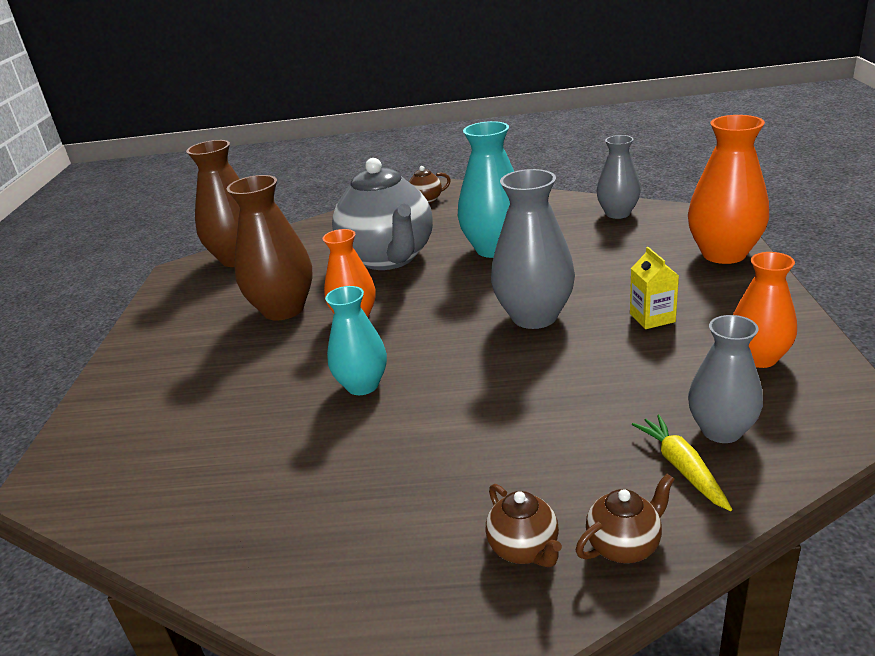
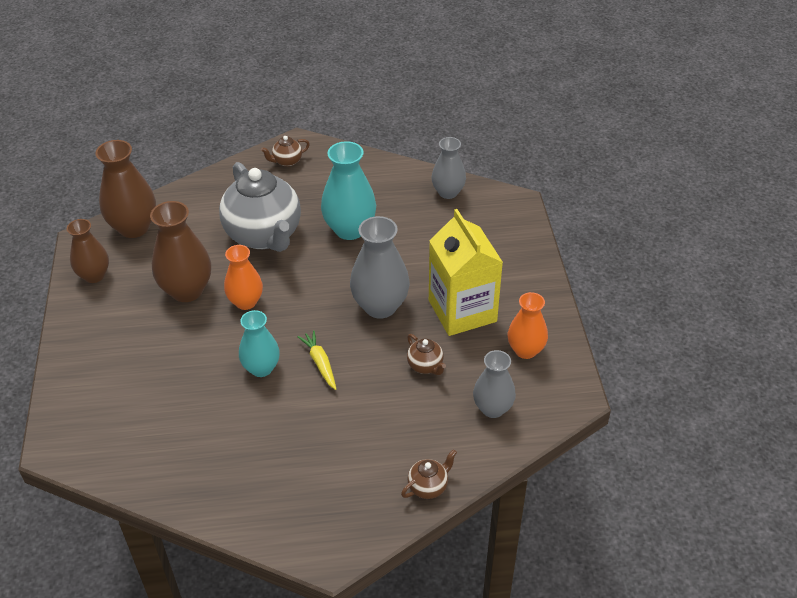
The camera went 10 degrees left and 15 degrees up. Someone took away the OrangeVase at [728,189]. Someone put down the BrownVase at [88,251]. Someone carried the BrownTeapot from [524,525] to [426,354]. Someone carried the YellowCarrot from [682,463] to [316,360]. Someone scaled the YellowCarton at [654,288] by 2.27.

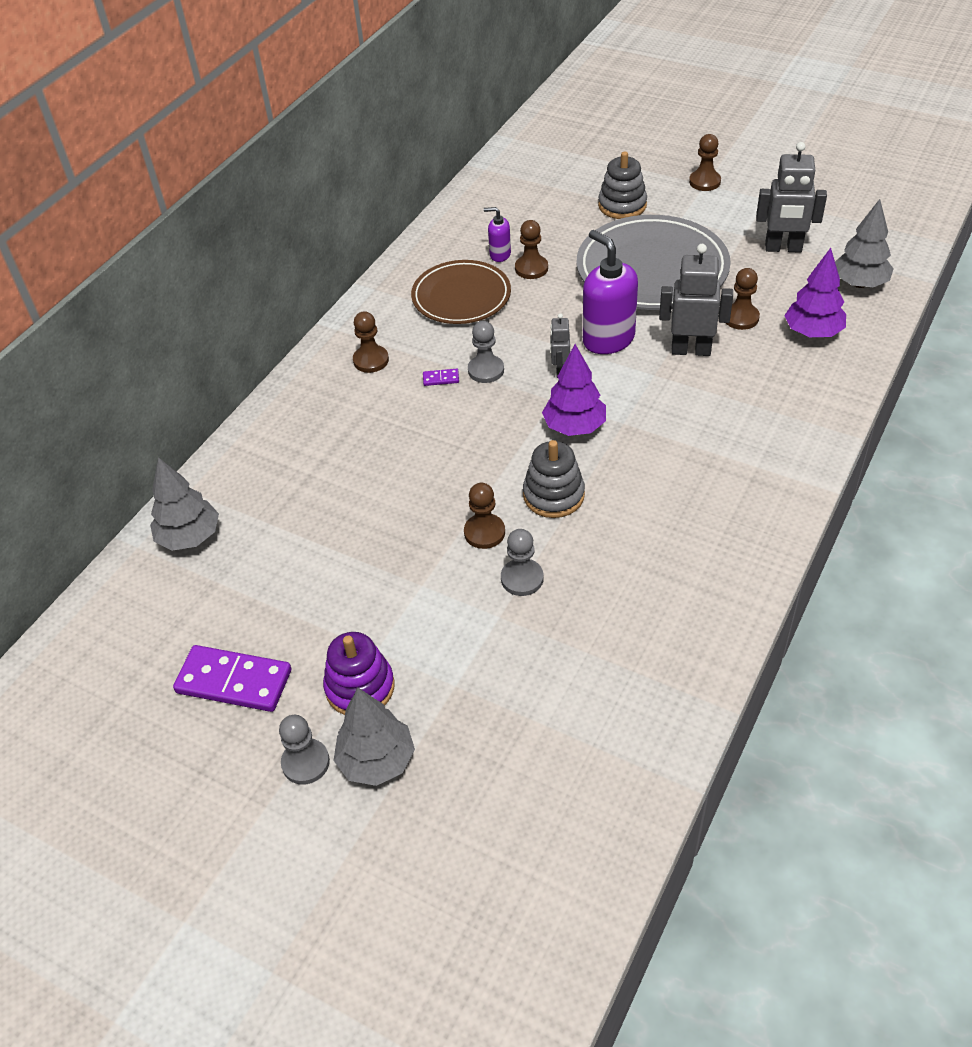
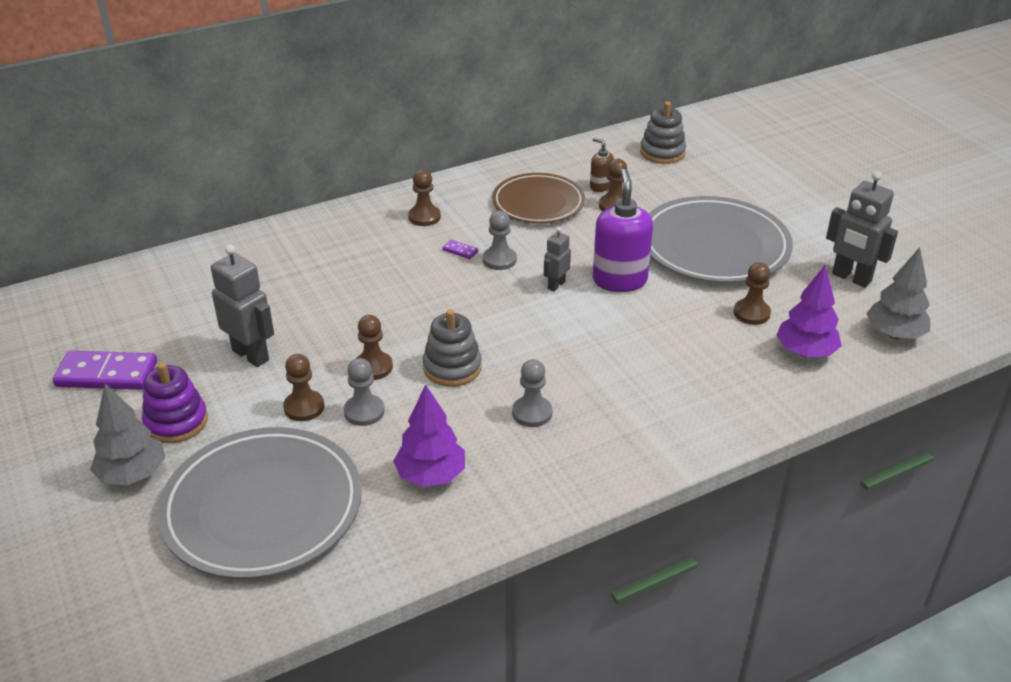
The camera went 30 degrees right and 10 degrees down. Someone took away the GreyTree at [184,504]. Someone put down the GreyPlate at [259,503]. Someone carried the GreyPawn from [304,750] to [532,393]. Someone carried the PurpleTree from [574,390] to [429,435]. Someone carried the GreyStackingToy from [622,185] to [663,133]. Someone carried the GreyRobot from [696,300] to [242,305]. Someone carried the BrownPawn from [705,162] to [303,387]. Someone repainted the PurpleSoapDispenser at [497,234], which became the BrownSoapDispenser at [602,165]. Someone rotated the PurpleDomino at [232,678] by 45 degrees counterclockwise.

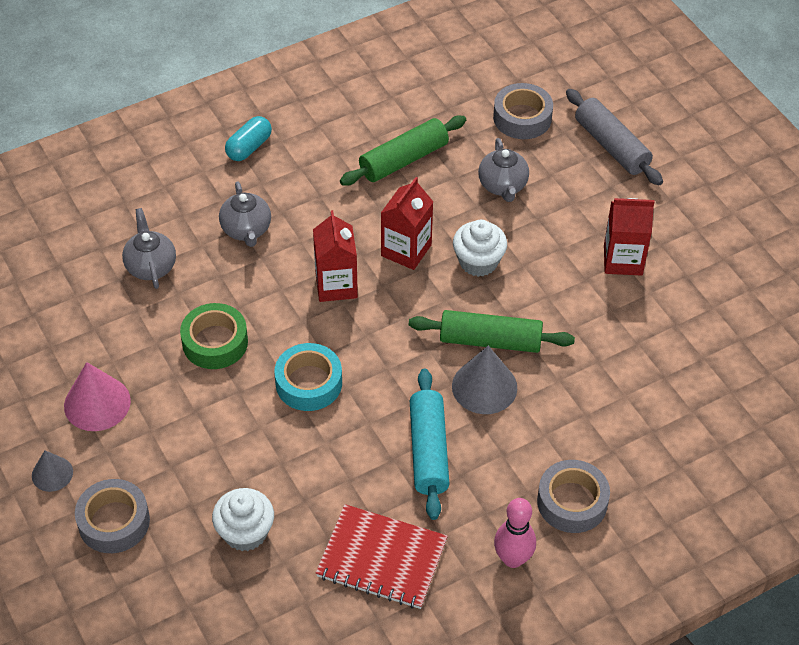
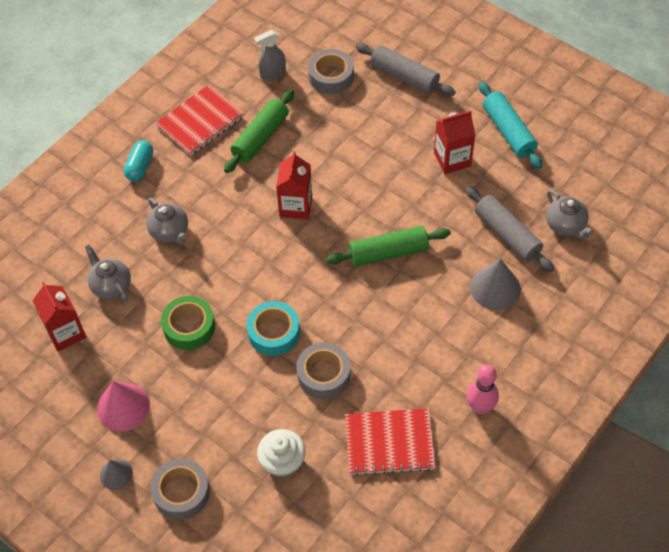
The camera went 20 degrees left and 5 degrees up. Someone took away the WhiteCupcake at [480,248]. Someone put down the RedNotebook at [199,120]. Someone put down the GreySprayBottle at [270,55]. Someone put down the GreyRollingPin at [509,229]. Someone carried the RedCarton from [335,256] to [59,317]. Someone carried the TurquoiseRollingPin from [429,444] to [510,125]. Someone carried the GreyCone from [484,379] to [495,284]. Someone carried the GreyTeapot from [503,170] to [570,214]. Someone carried the GreyTape from [573,496] to [323,371].

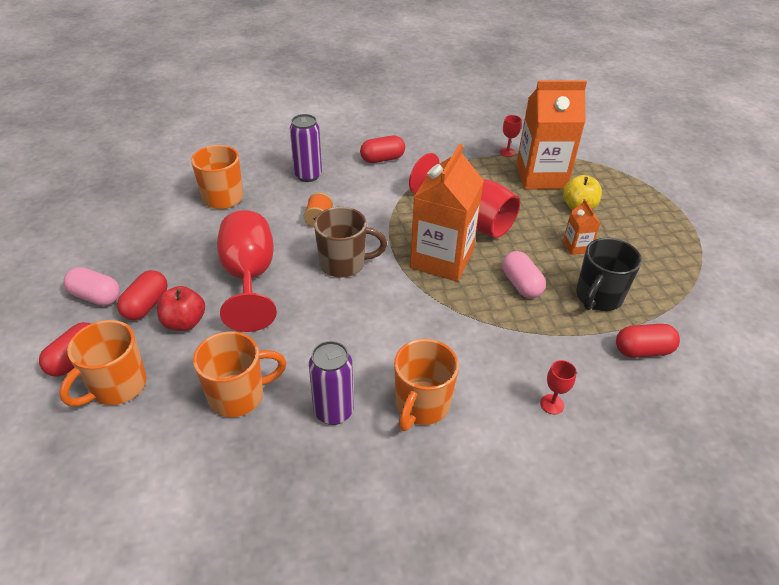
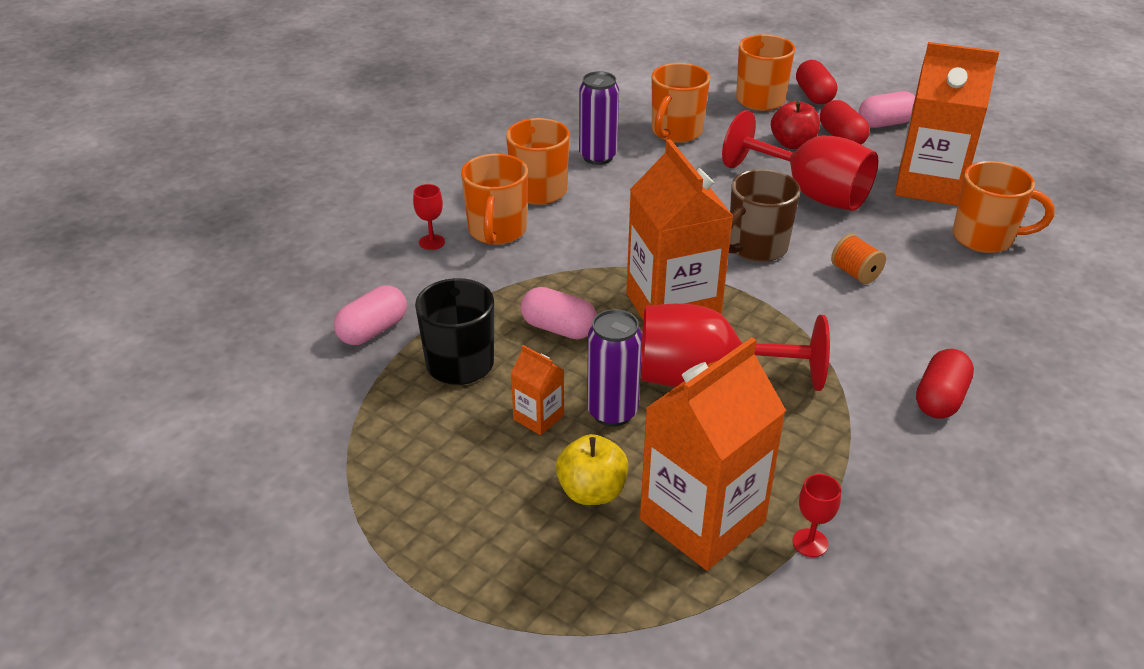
The camera went 140 degrees right and 5 degrees down. Someone put down the OrangeMug at [494,199]. Someone put down the OrangeCarton at [947,124]. Someone carried the PurpleCan from [306,148] to [614,368]. Someone repainted the RedCapsule at [648,341], which became the PinkCapsule at [370,315].

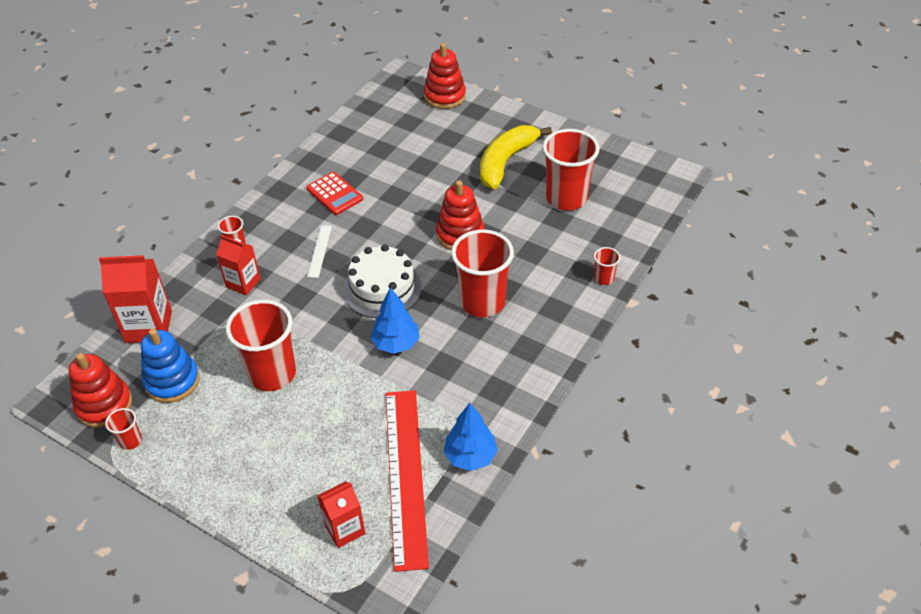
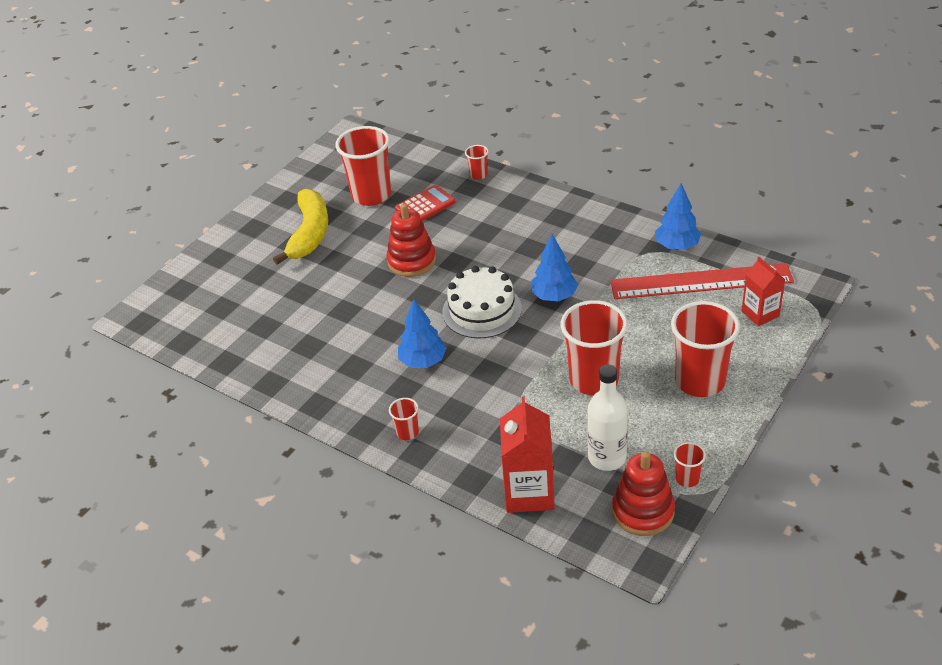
The camera went 85 degrees left and 5 degrees down. Someone took away the RedCarton at [238,265]. Someone took away the RedStackingToy at [445,76]. Someone carried the RedCalculator from [334,193] to [425,203]. Someone carried the RedCup from [482,273] to [705,349]. Someone swapped the BlueStackingToy at [170,365] for the WhiteBottle at [607,417]. Someone swapped the WhiteRuler at [319,251] for the BlueTree at [422,333]. Someone rotated the YellowBanana at [516,157] by 120 degrees counterclockwise.

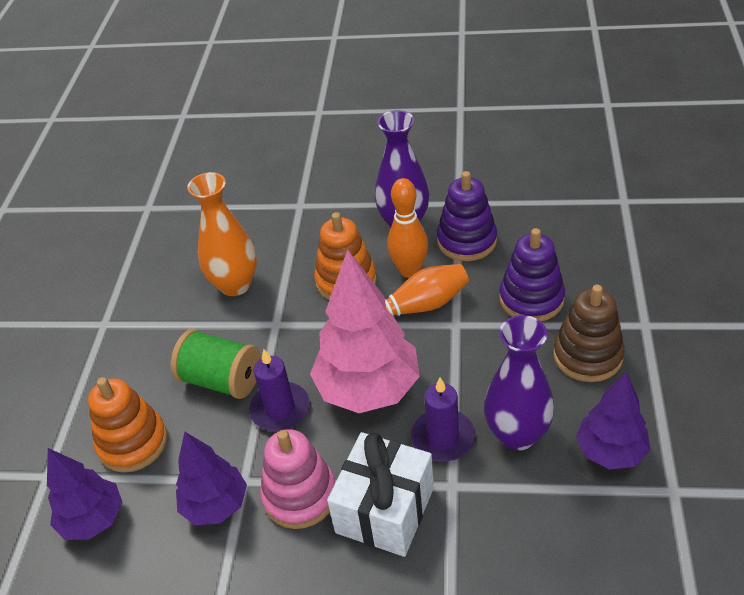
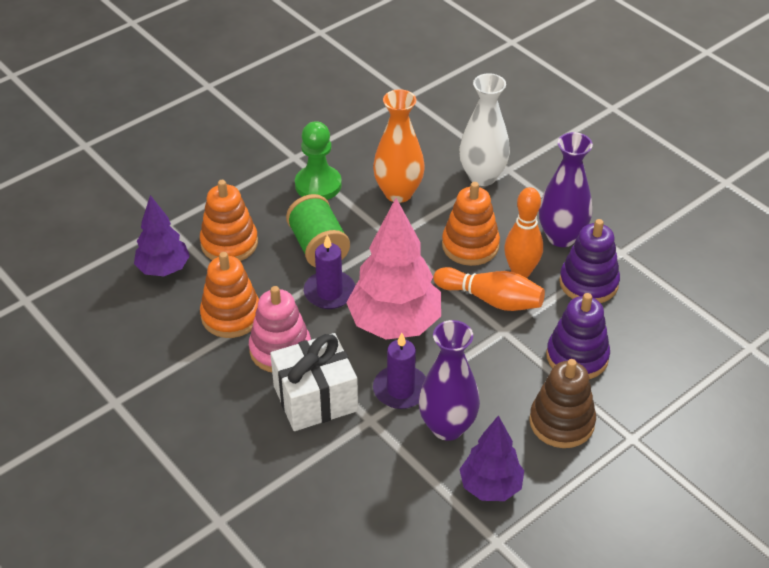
The camera went 40 degrees right and 0 degrees up. Someone put down the GreenPawn at [318,160]. Someone put down the WhiteVase at [484,129]. Someone swapped the PurpleTree at [211,478] for the OrangeStackingToy at [229,295].

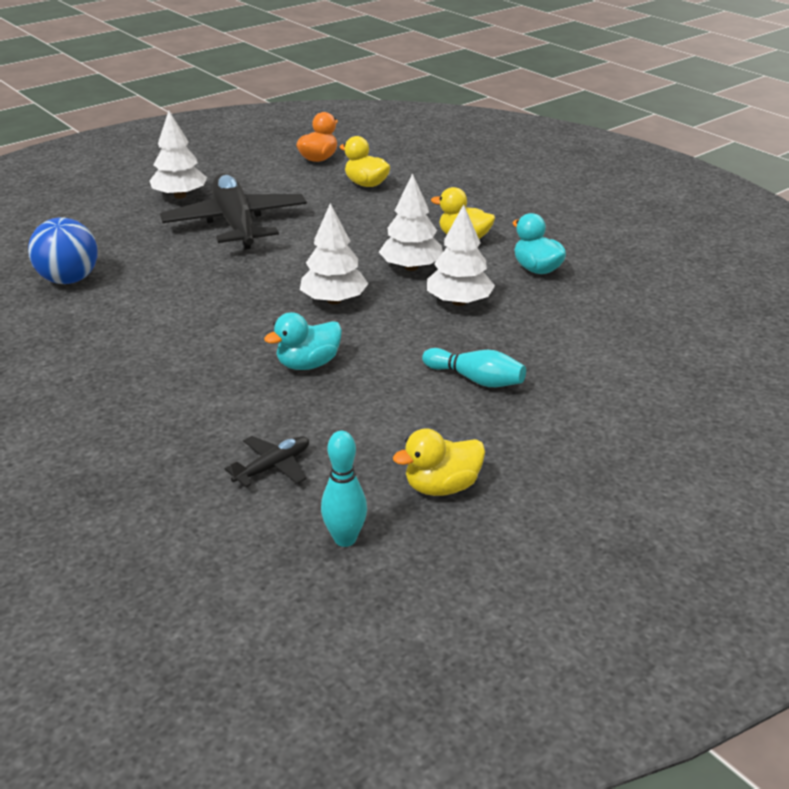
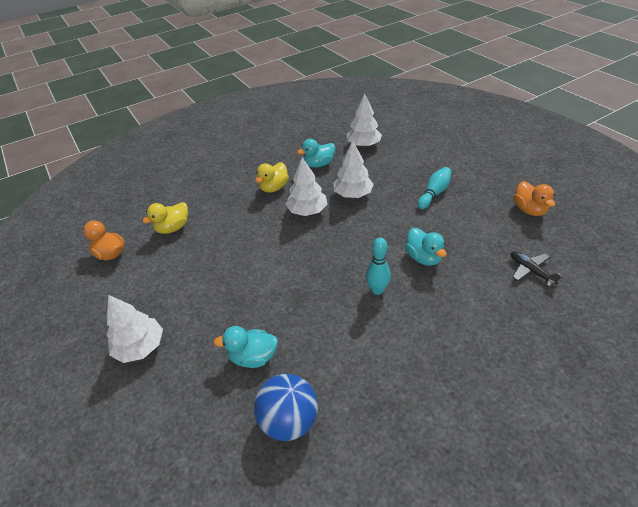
The camera went 80 degrees left and 10 degrees up. Someone took away the BlackPlane at [233,211]. Someone put down the TurquoiseDuck at [245,347]. Someone carried the WhiteTree from [334,253] to [364,120]. Someone carried the TurquoiseBowlingPin from [344,489] to [378,266]. Someone repainted the YellowDuck at [439,462], which became the OrangeDuck at [534,198].

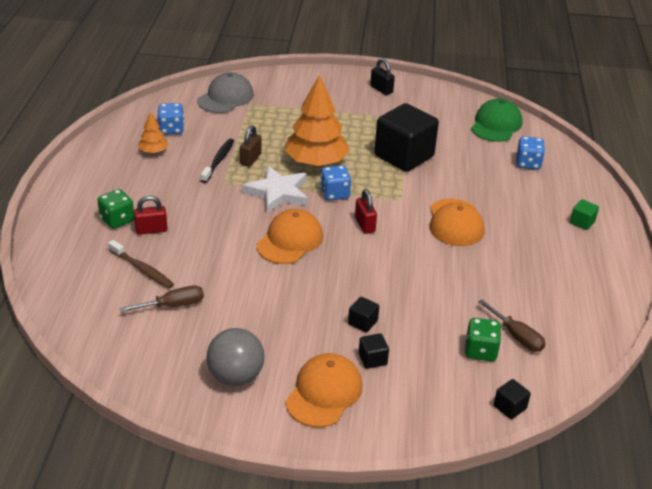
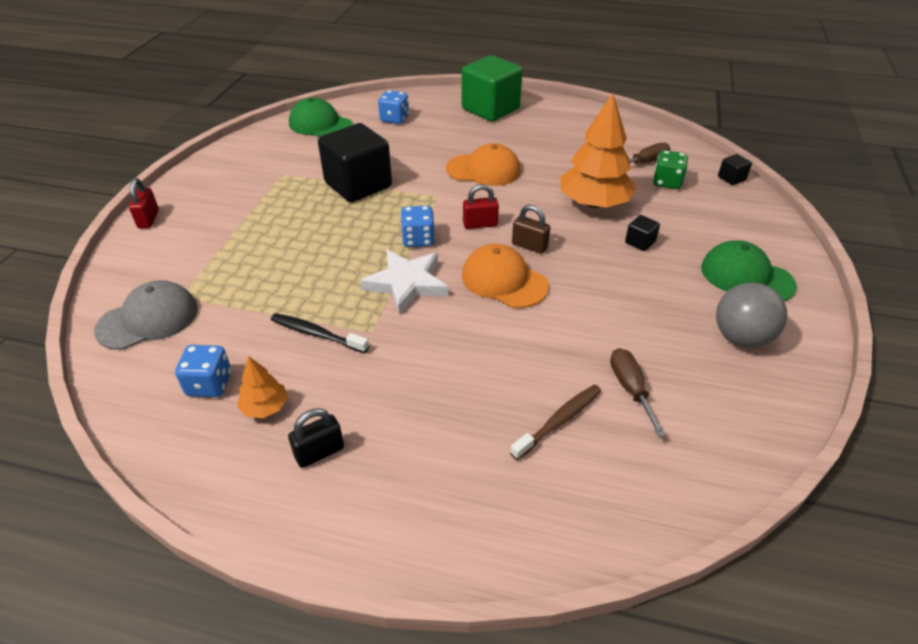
The camera went 80 degrees left and 5 degrees up. Someone took away the GreenDice at [115,209]. Someone took away the BlackCube at [374,351]. Someone carried the RedPadlock from [151,215] to [144,203]. Someone carried the BrownPadlock from [251,146] to [531,229]. Someone carried the OrangeTree from [317,120] to [598,150]. Someone carried the BlackPadlock from [382,76] to [316,438]. Someone repainted the OrangeCap at [323,390], which became the GreenCap at [749,270]. Someone rotated the GreyCap at [225,92] by 105 degrees clockwise. Someone scaled the GreenCube at [584,214] by 2.44.

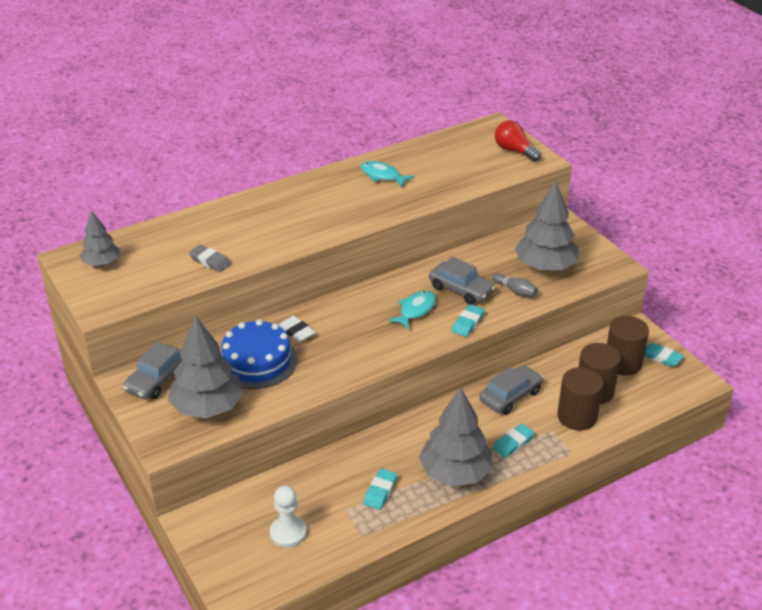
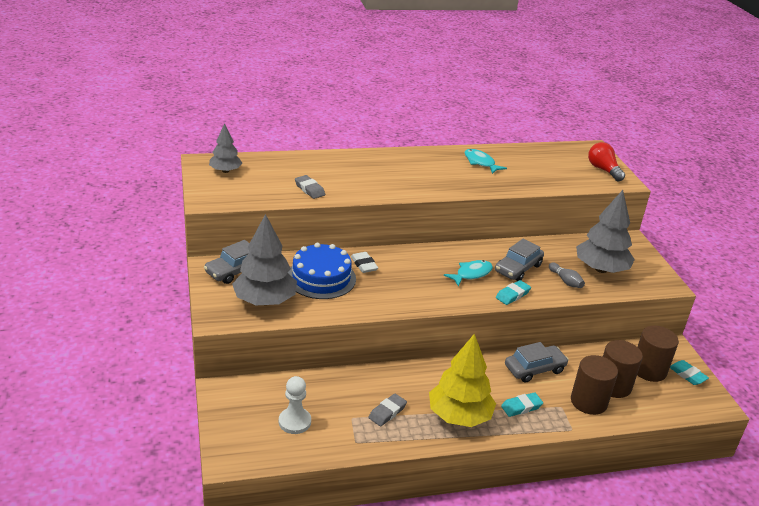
The camera went 15 degrees right and 5 degrees down. Someone repainted the TurquoiseEraser at [380,489], which became the GreyEraser at [387,410]. Someone repainted the GreyTree at [456,437], which became the YellowTree at [462,380]. Someone rotated the GreyCar at [462,281] by 75 degrees clockwise.

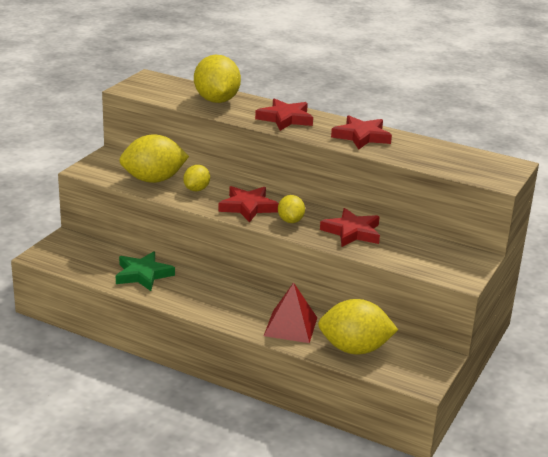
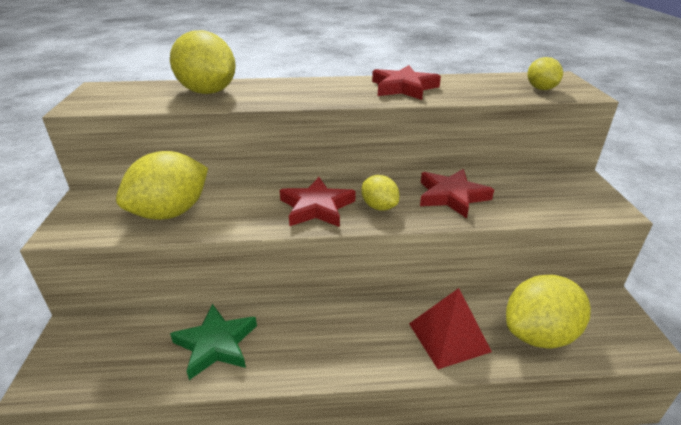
The camera went 30 degrees left and 5 degrees up. Someone took away the RedStar at [284,114]. Someone carried the YellowLemon from [196,178] to [545,73].

